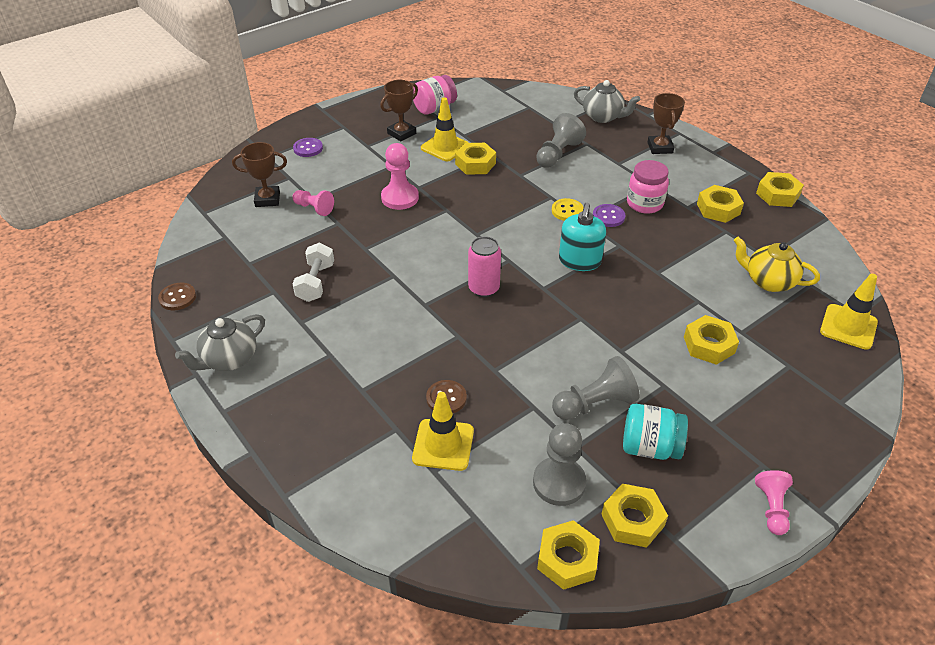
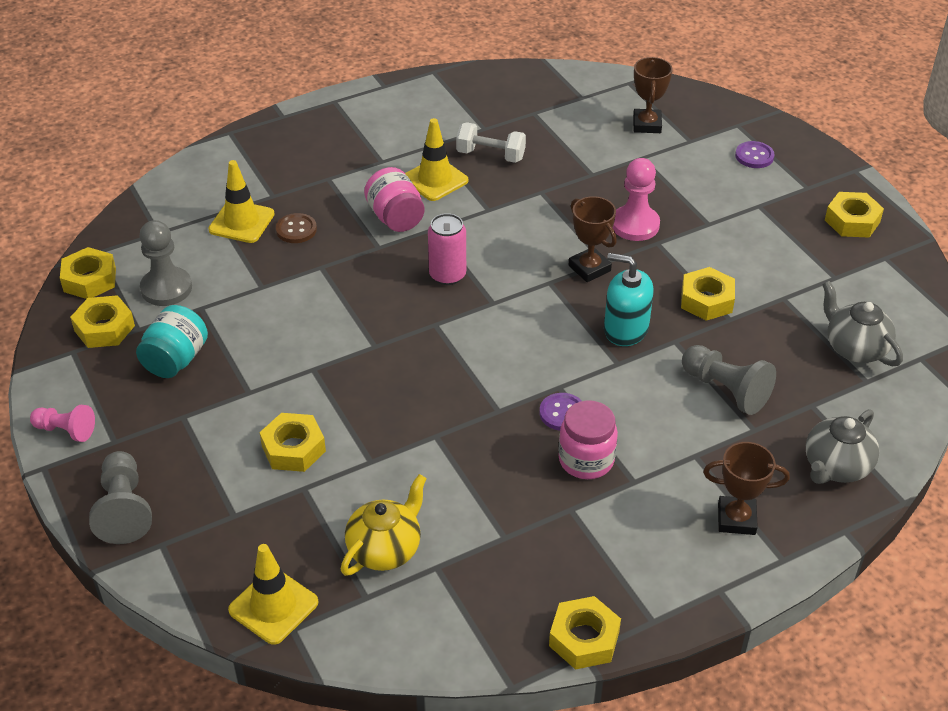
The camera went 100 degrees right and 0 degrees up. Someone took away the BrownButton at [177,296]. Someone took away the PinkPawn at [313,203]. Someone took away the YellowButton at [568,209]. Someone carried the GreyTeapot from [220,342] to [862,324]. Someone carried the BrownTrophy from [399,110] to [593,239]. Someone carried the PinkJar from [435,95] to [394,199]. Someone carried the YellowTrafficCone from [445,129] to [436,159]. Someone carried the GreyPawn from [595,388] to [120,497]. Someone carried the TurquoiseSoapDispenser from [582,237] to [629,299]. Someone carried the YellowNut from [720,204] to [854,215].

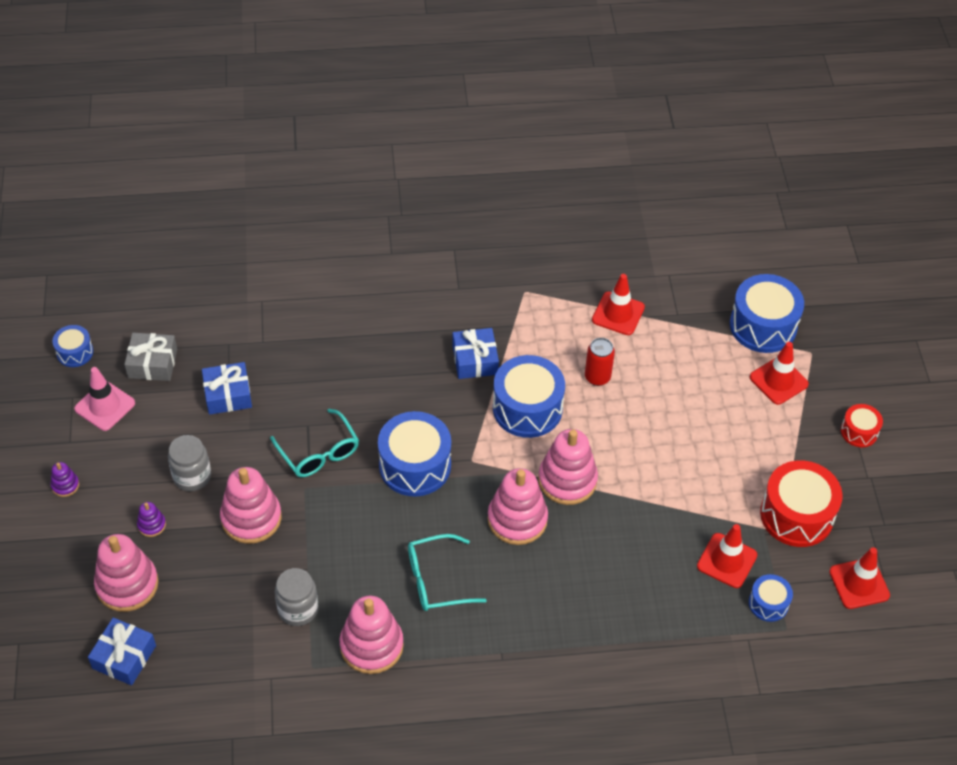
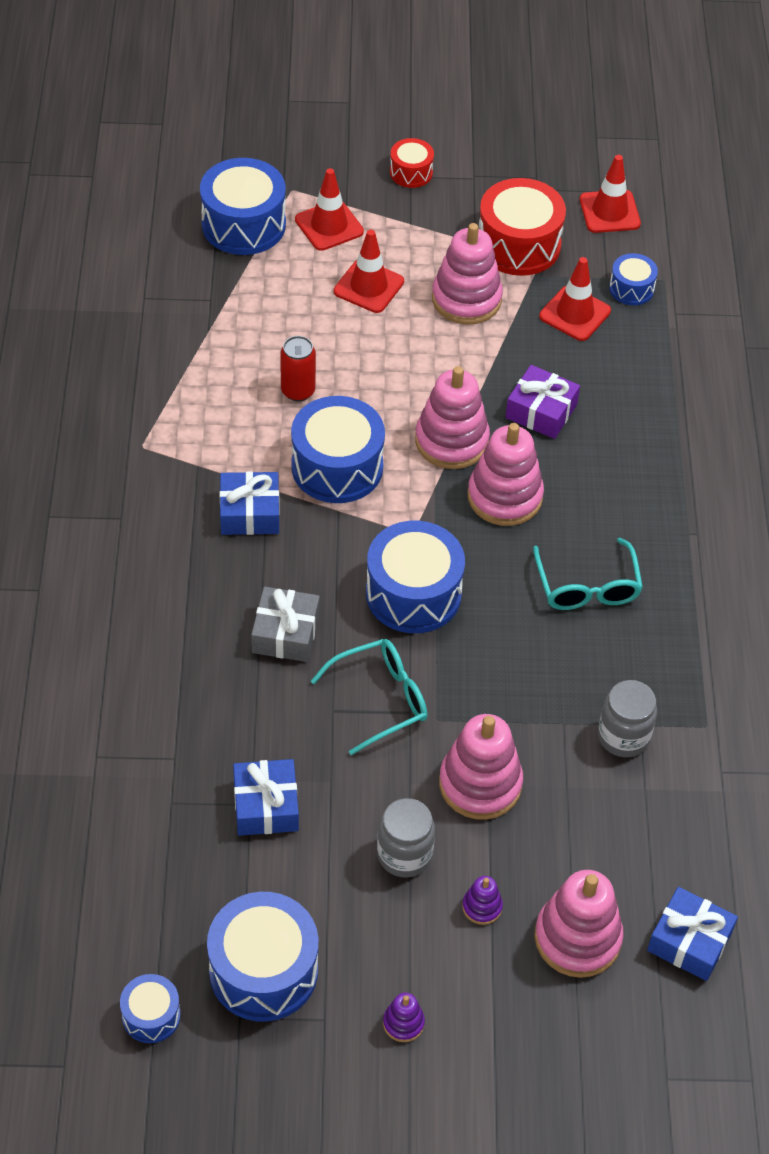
The camera went 85 degrees left and 0 degrees up. Someone put down the PurpleGift at [542,402]. Someone carried the GreyGift from [150,357] to [285,624]. Someone carried the PinkStackingToy from [372,634] to [467,273]. Someone carried the RedTrafficCone from [618,304] to [369,271]. Someone swapped the PinkTrafficCone at [104,399] for the BlueDrum at [262,957].

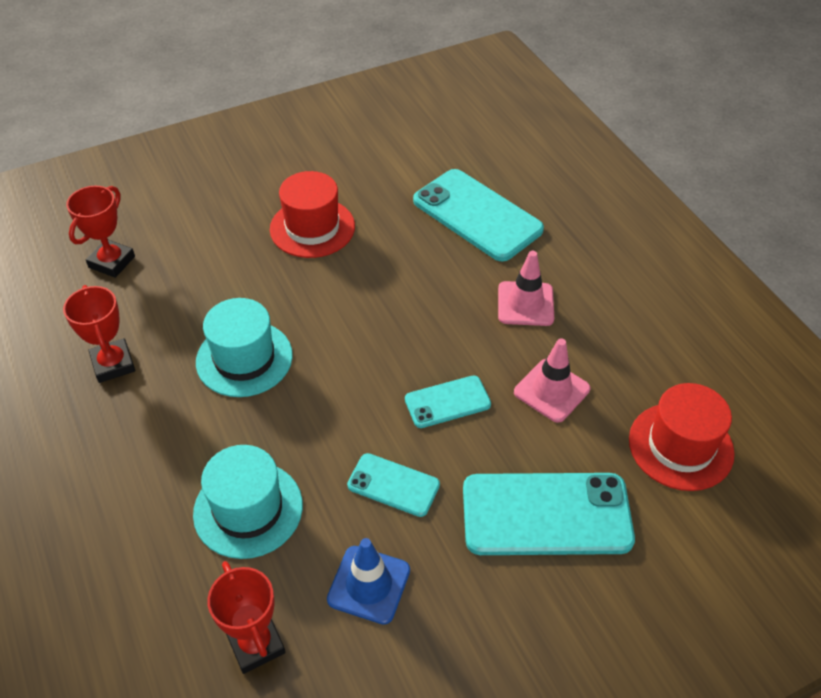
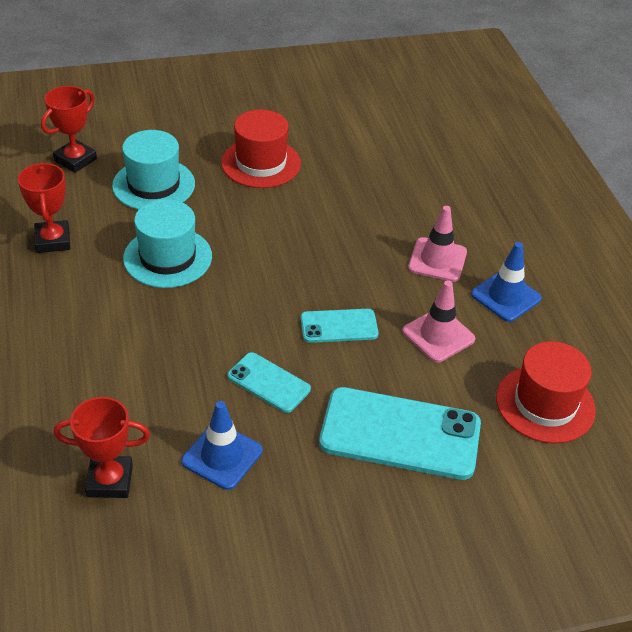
The camera went 10 degrees right and 5 degrees down. Someone took away the TurquoisePhone at [478,215]. Someone put down the BlueTrafficCone at [506,282]. Someone carried the TurquoiseHat from [248,502] to [153,170]. Someone rotated the RedTrophy at [246,617] by 75 degrees counterclockwise.

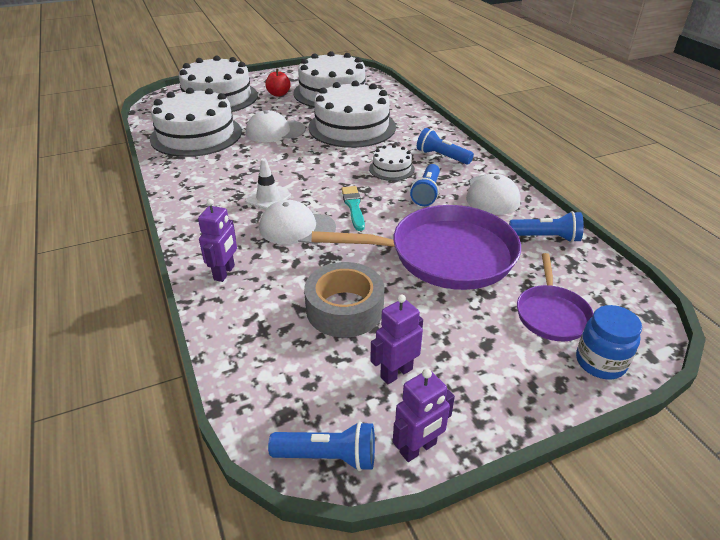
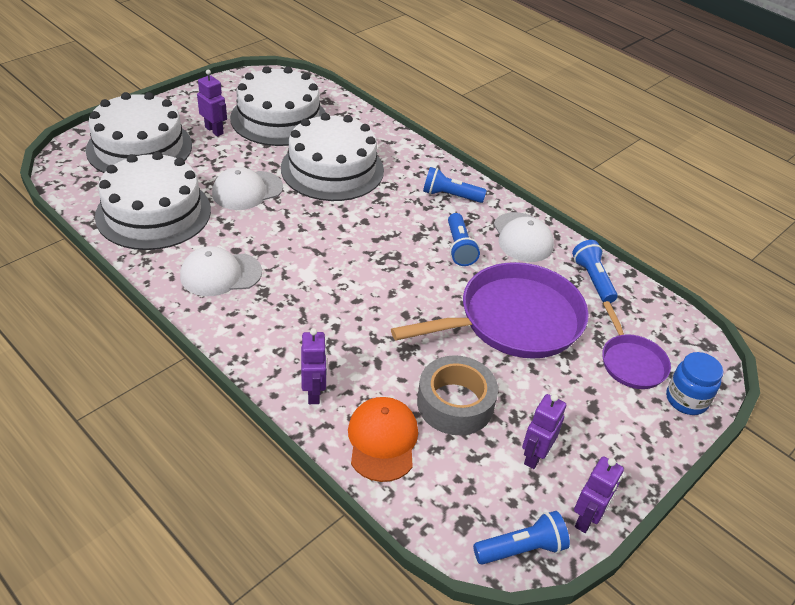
The camera went 25 degrees left and 5 degrees up. Someone took away the WhiteTrafficCone at [268,184]. Someone took away the TurquoiseBrush at [353,208]. Someone took away the WhiteCake at [392,163]. Someone put down the OrangeCap at [383,439]. Someone carried the WhiteCap from [297,222] to [221,271]. Someone swapped the RedApple at [278,83] for the PurpleRobot at [212,102]. Someone rotated the BlueFlashlight at [546,227] by 90 degrees counterclockwise.

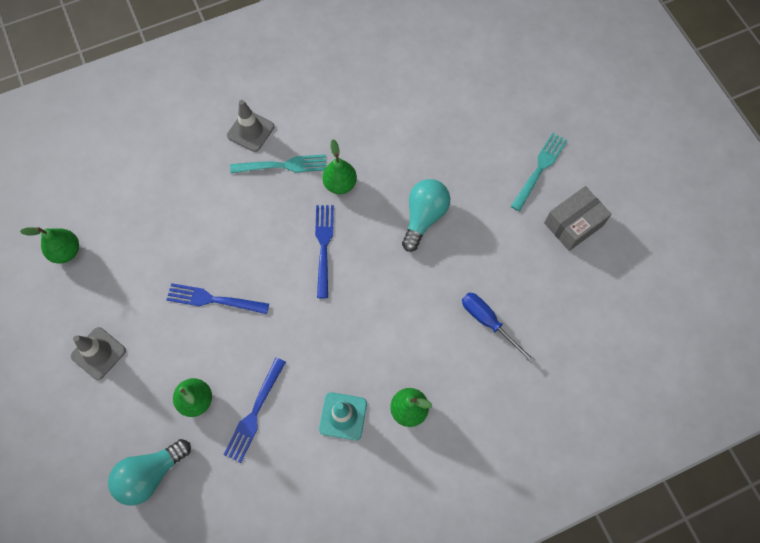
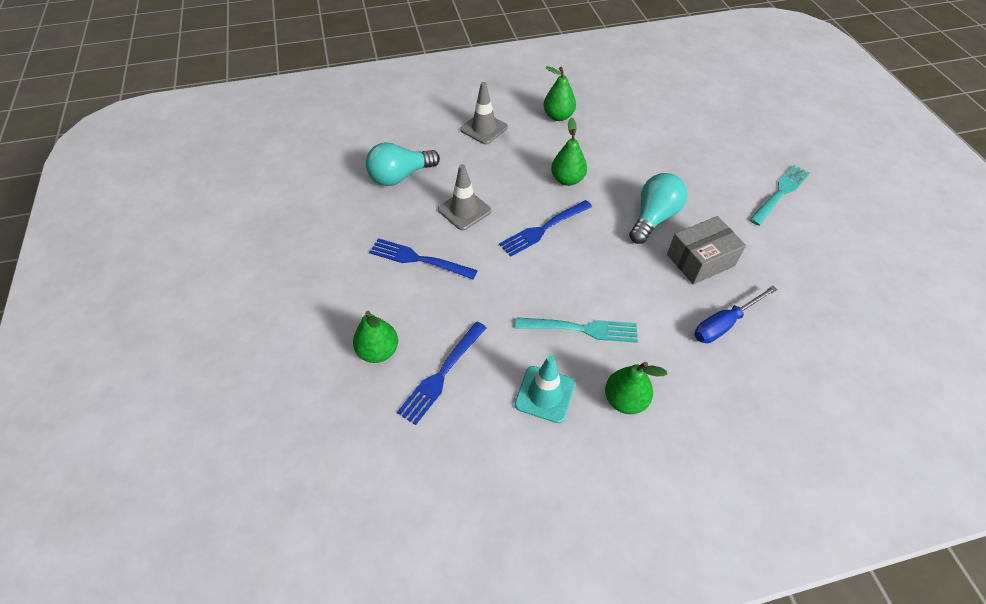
The camera went 10 degrees right and 15 degrees down. Someone carried the GreenPear from [49,245] to [559,93]. Someone carried the GreyTrafficCone from [98,353] to [464,197]. Someone carried the TurquoiseLightBulb from [149,472] to [403,164]. Someone carried the TurquoiseFork from [278,163] to [577,330]. Someone carried the GreyBox from [578,218] to [706,250]. Someone rotated the BlueFork at [324,251] by 135 degrees counterclockwise. Someone rotated the BlueScrewdriver at [499,328] by 90 degrees counterclockwise.

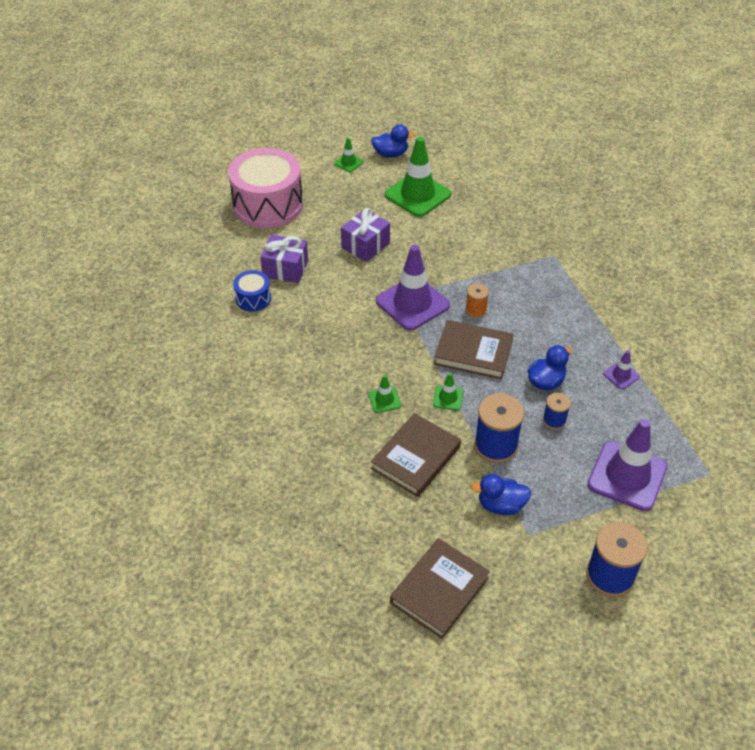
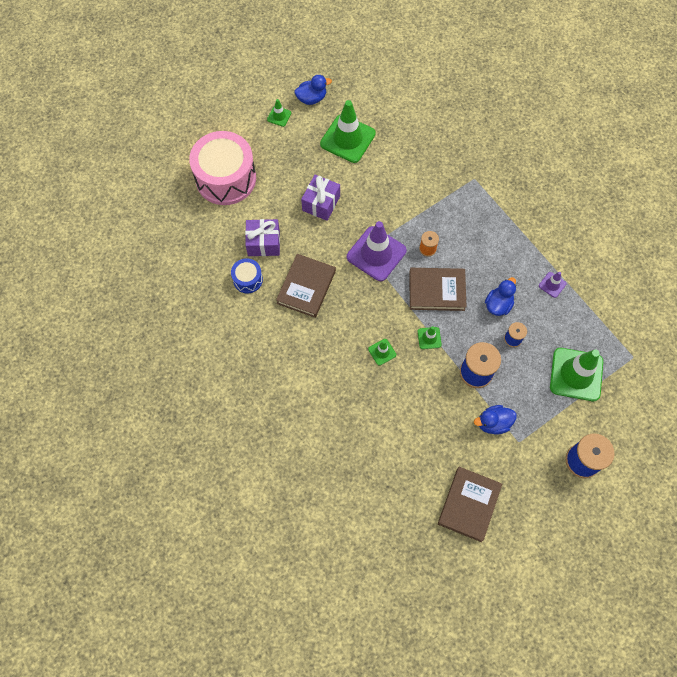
The camera went 15 degrees left and 20 degrees up. Someone carried the BrownBook from [416,455] to [306,286]. Someone repainted the PurpleTrafficCone at [627,465], which became the GreenTrafficCone at [576,374].

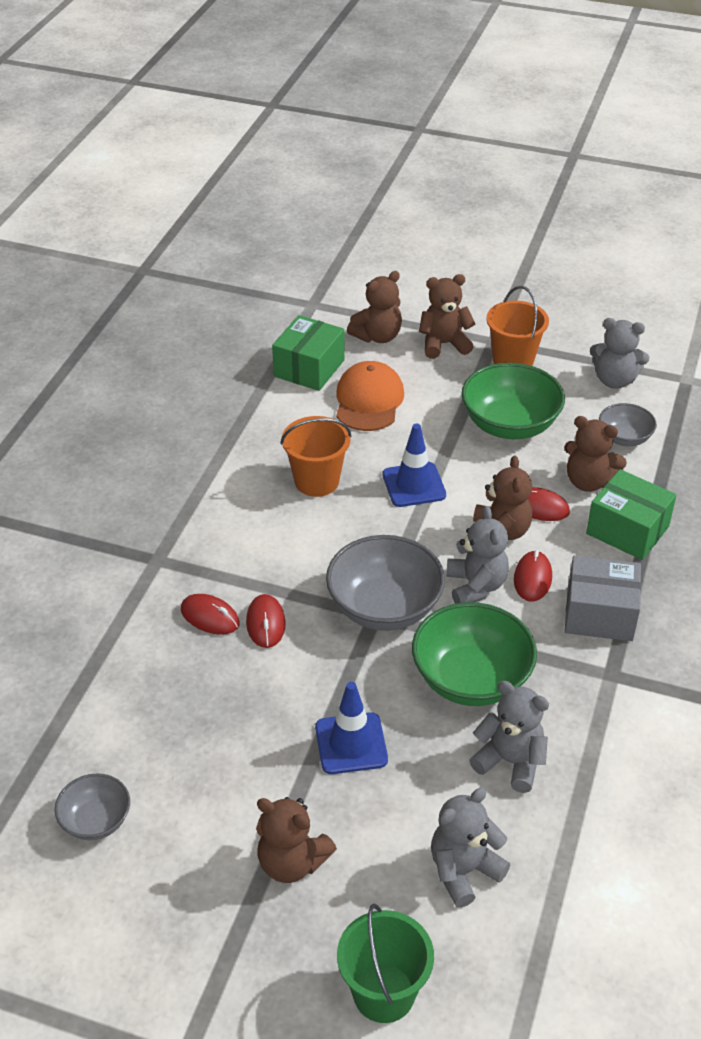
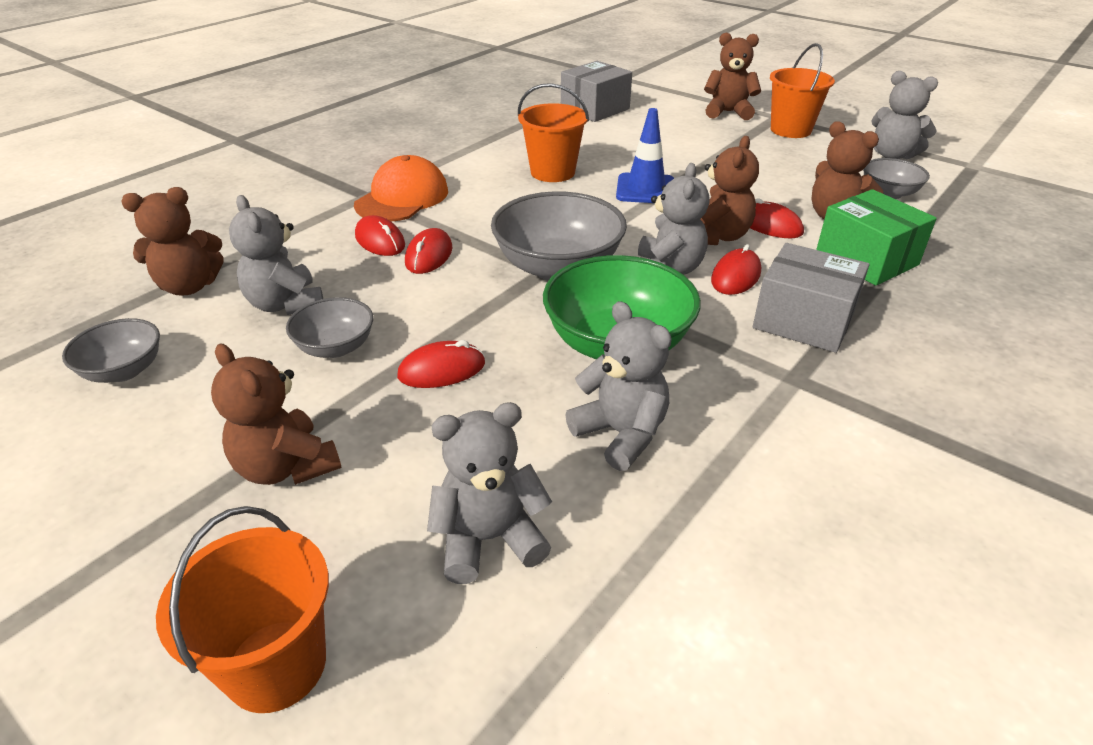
The camera went 20 degrees right and 5 degrees down. Someone took away the GreenBowl at [513,401]. Someone put down the GreyTeddyBear at [276,255]. Someone put down the GreyBowl at [329,327]. Someone carried the OrangeCap from [370,396] to [401,188]. Someone carried the BrownTeddyBear from [374,307] to [172,241]. Someone swapped the BlueTrafficCone at [351,728] for the RedMouse at [441,364]. Someone repainted the GreenBox at [308,353], which became the GreyBox at [596,91]. Someone repainted the GreenBucket at [385,963], which became the OrangeBucket at [242,609].

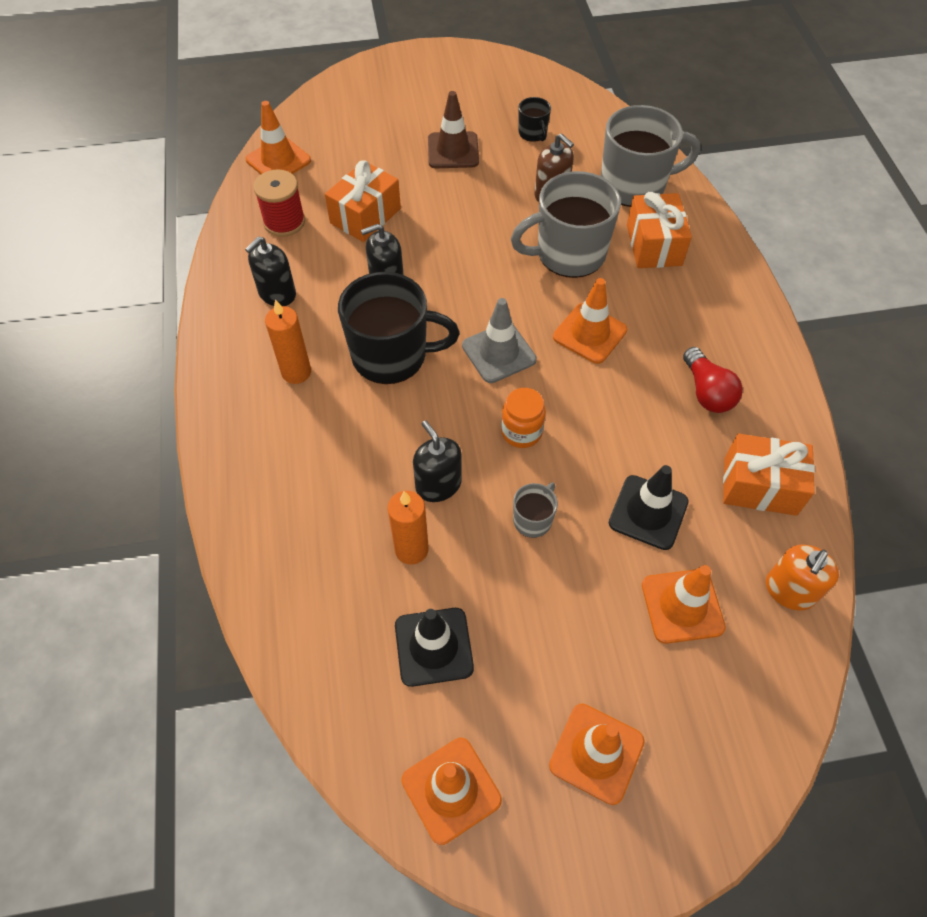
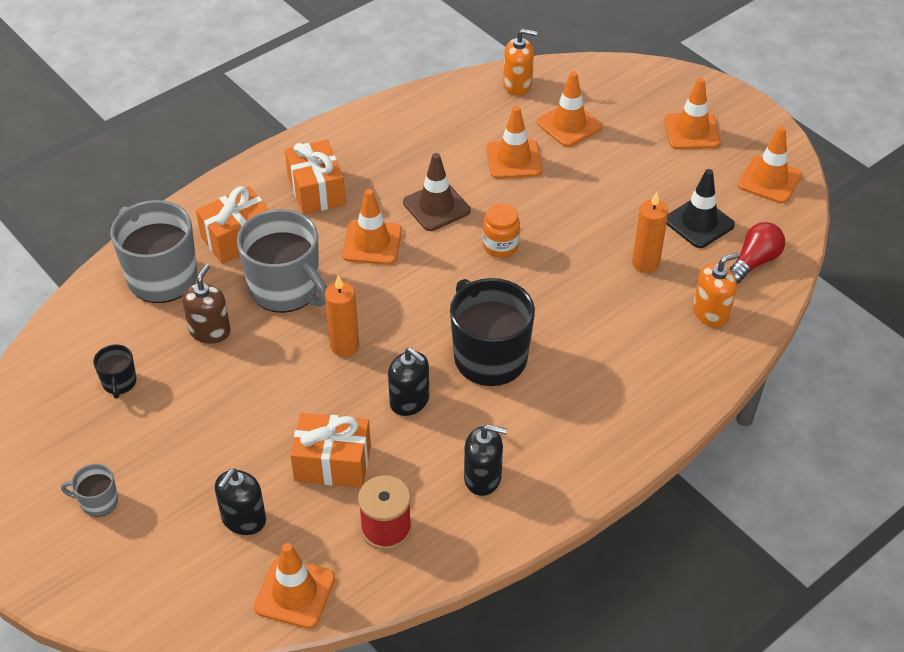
The camera went 120 degrees left and 10 degrees down. Someone took away the GreyTrafficCone at [499,340]. Someone put down the OrangeSoapDispenser at [716,290]. Someone carried the OrangeCandle from [288,341] to [342,316]. Someone carried the BlackSoapDispenser from [437,461] to [240,502]. Someone carried the BrownTrafficCone from [453,129] to [437,192]. Someone carried the GreyMug from [535,510] to [89,490]. Someone carried the RedLightBulb from [713,380] to [757,253]. Someone carried the OrangeGift from [769,475] to [315,177]. Someone repainted the BlackTrafficCone at [649,507], which became the OrangeTrafficCone at [514,142]. Someone rotated the BlackMug at [534,119] by 135 degrees clockwise.

